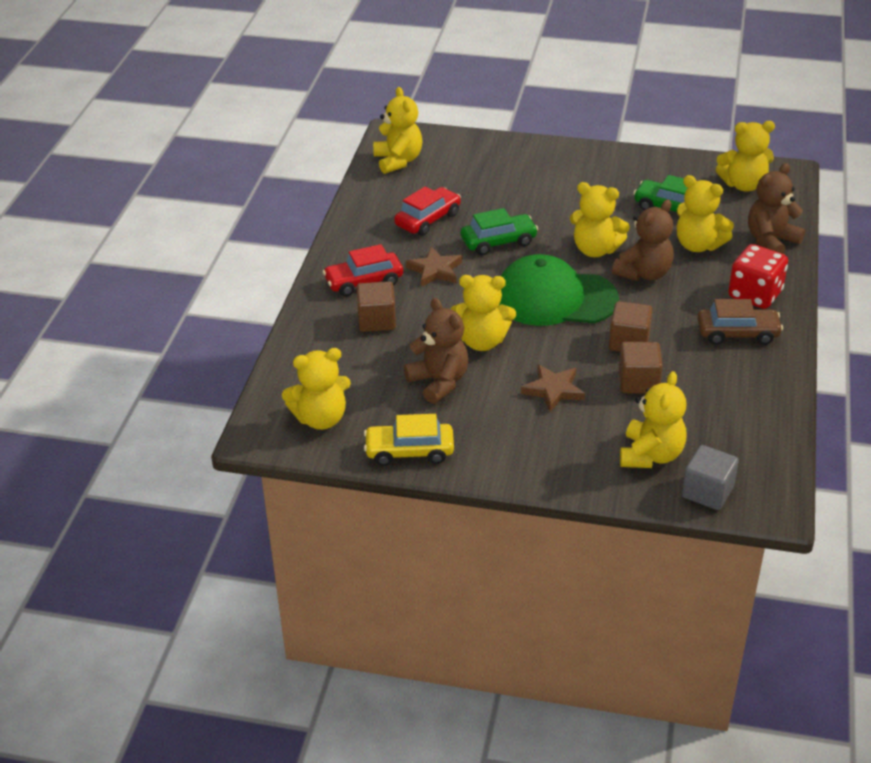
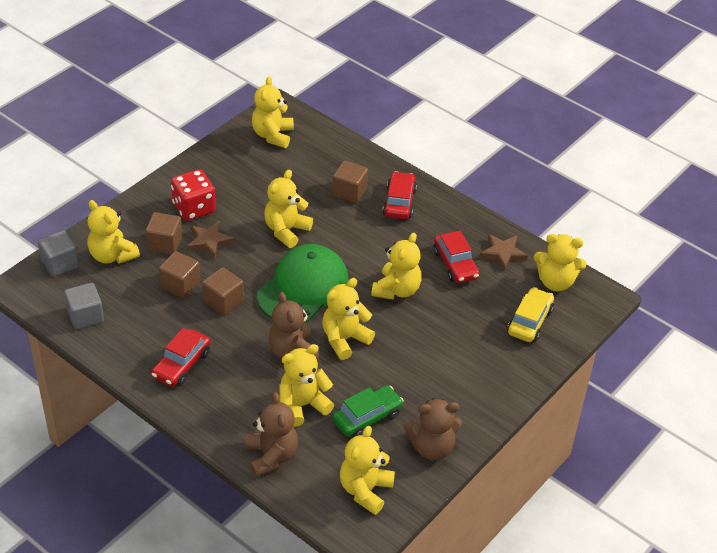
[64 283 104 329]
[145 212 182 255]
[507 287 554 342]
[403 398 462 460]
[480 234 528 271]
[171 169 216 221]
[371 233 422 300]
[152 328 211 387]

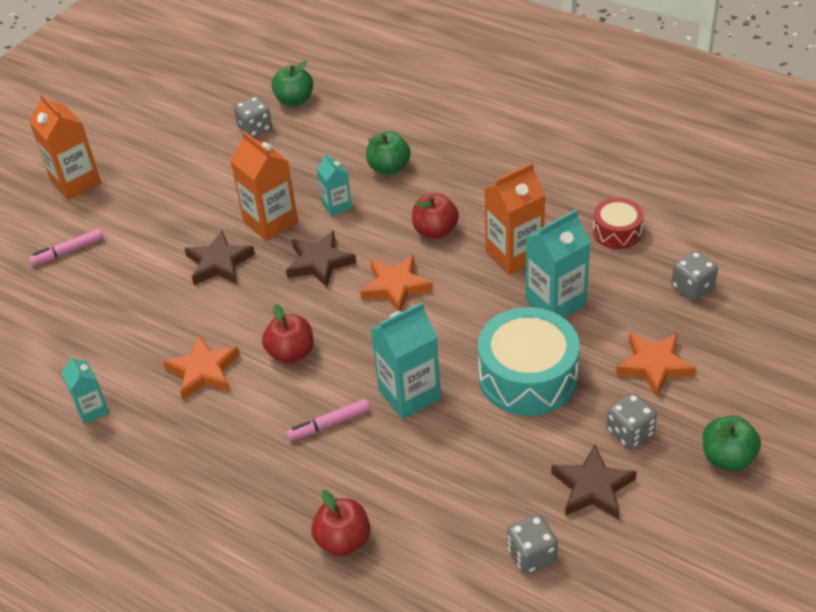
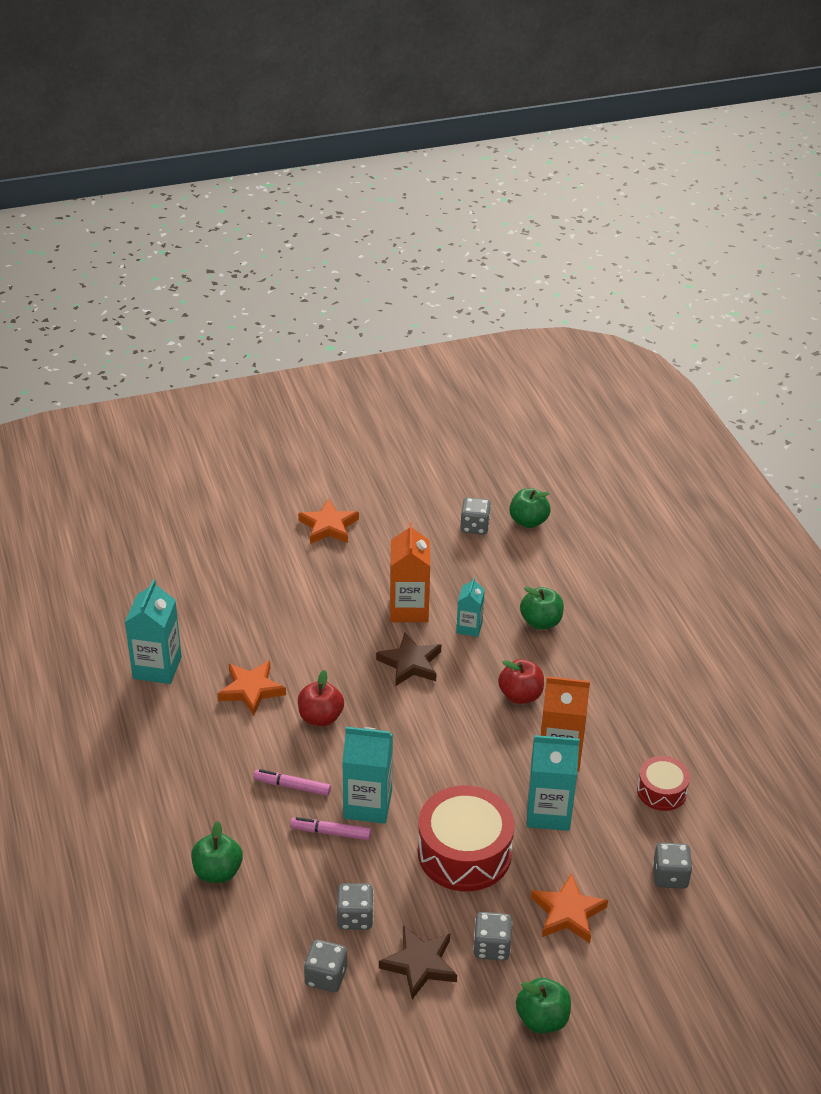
[29 93 101 200] (first image)
[184 230 255 285] (first image)
[337 883 374 930]
[290 817 371 840]
[298 499 359 544]
[191 821 243 883]
[418 785 515 891]
[125 579 182 684]

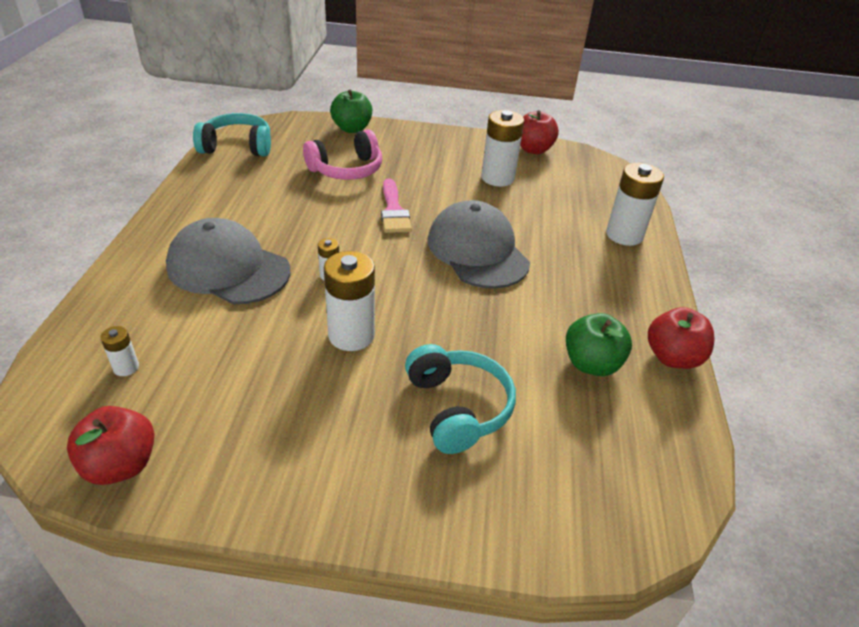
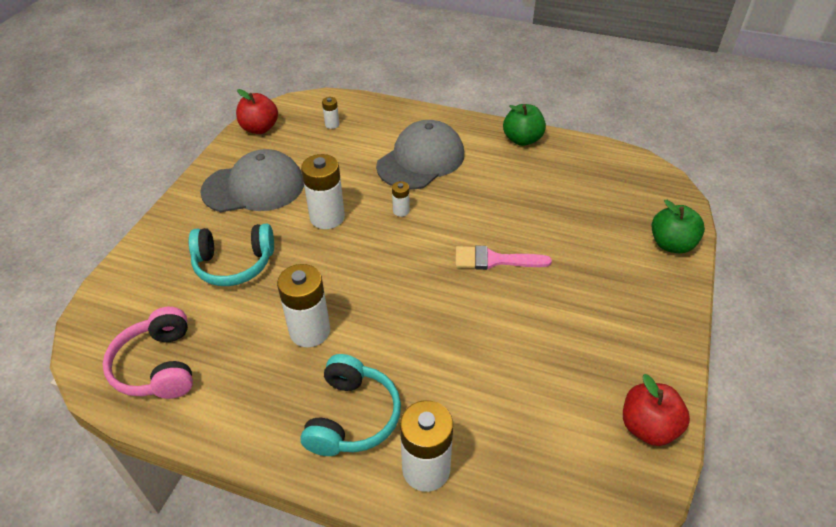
[648 307 715 369] (first image)
[301 354 401 456]
[102 307 193 399]
[200 149 304 212]
[277 264 330 347]
[503 104 546 146]

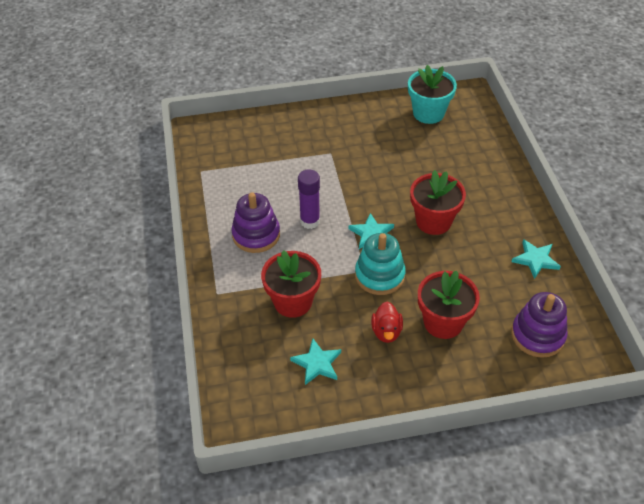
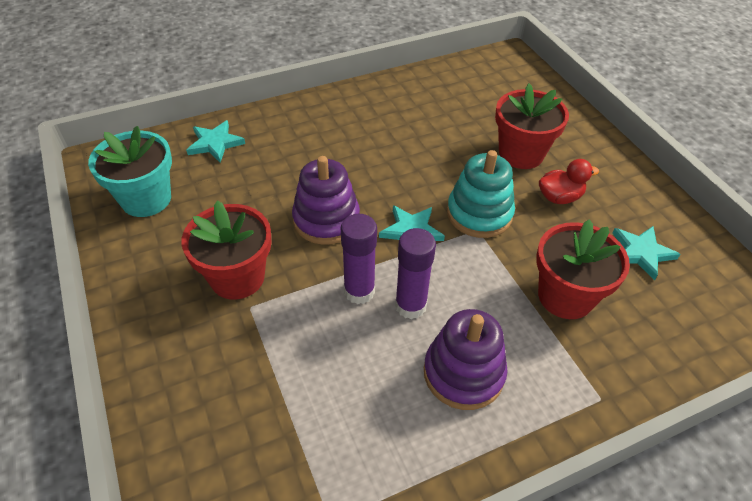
[341 214 377 304]
[181 201 272 300]
[292 156 360 245]
[186 120 245 162]

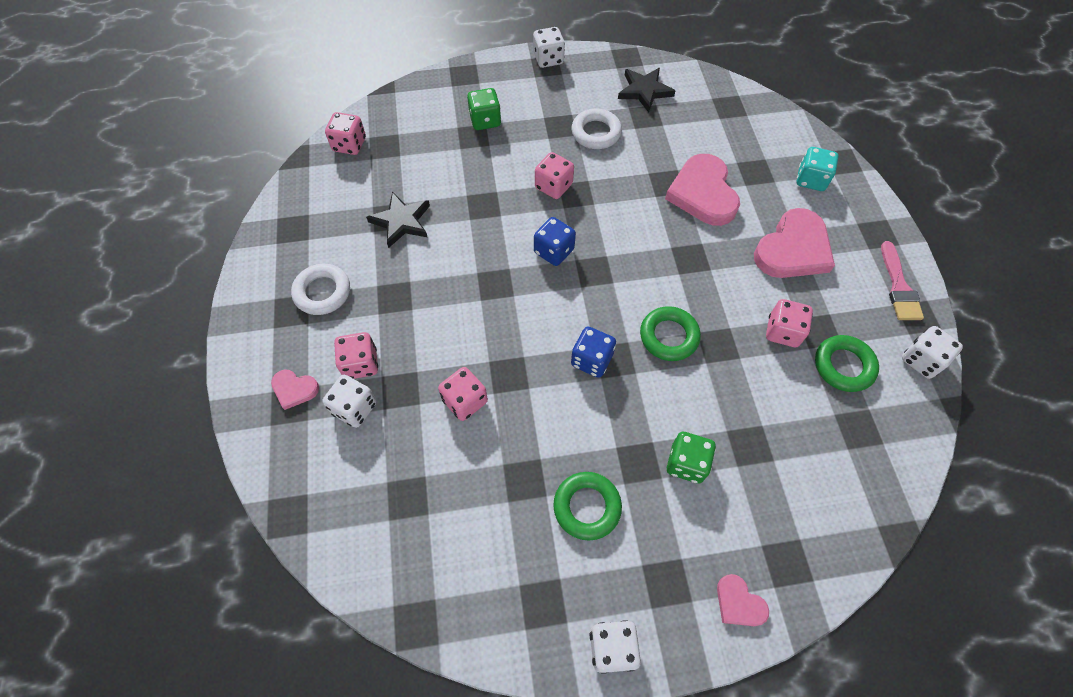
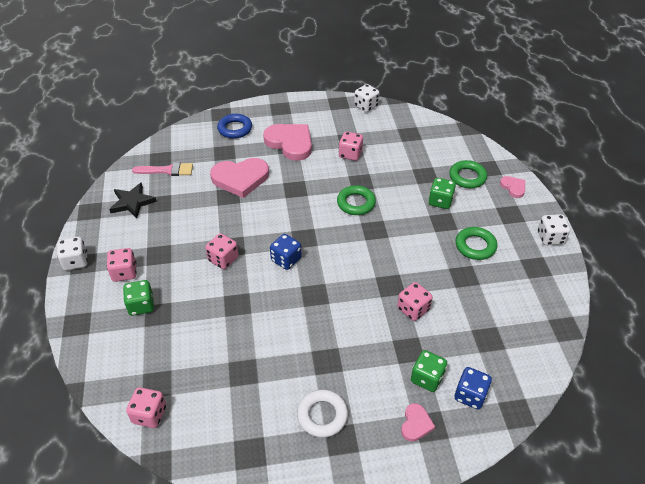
[366 192 430 248] (first image)
[571 109 622 149] (first image)
[107 248 136 282]
[455 367 492 410]
[449 160 487 188]
[132 162 193 176]
[217 114 252 139]
[411 350 447 392]
[500 176 525 198]

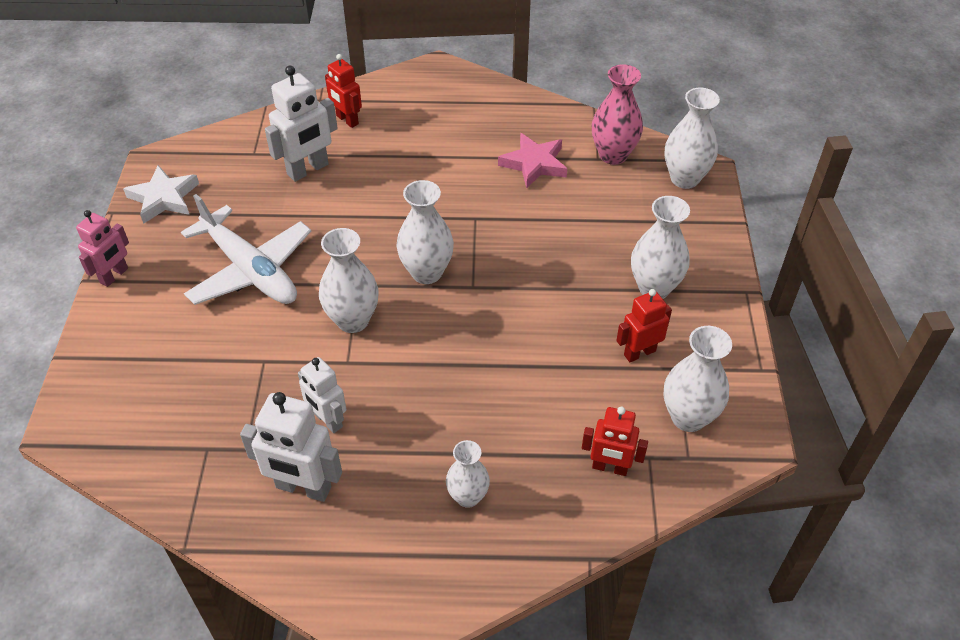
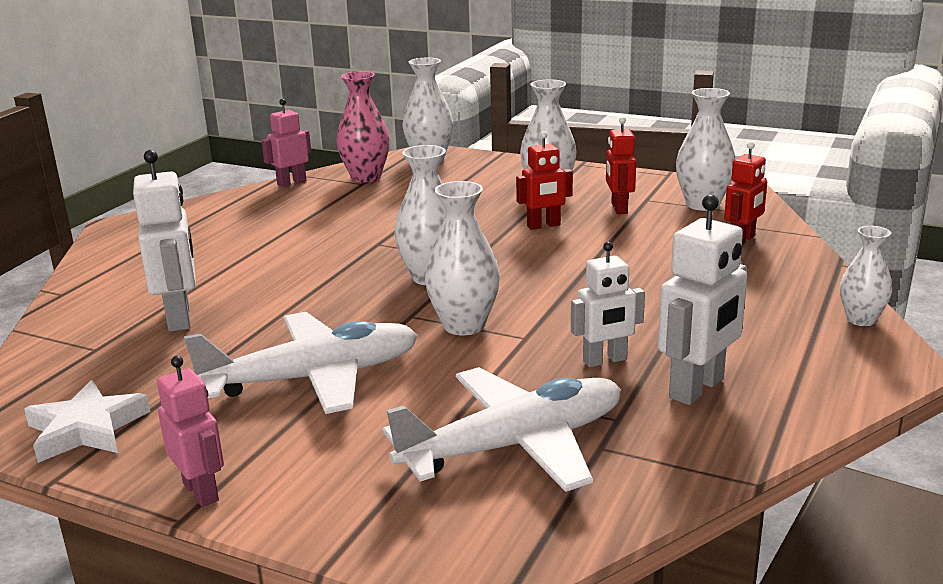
[498 133 567 189] (first image)
[262 99 311 187]
[382 367 621 492]
[516 131 573 230]
[840 226 892 326]

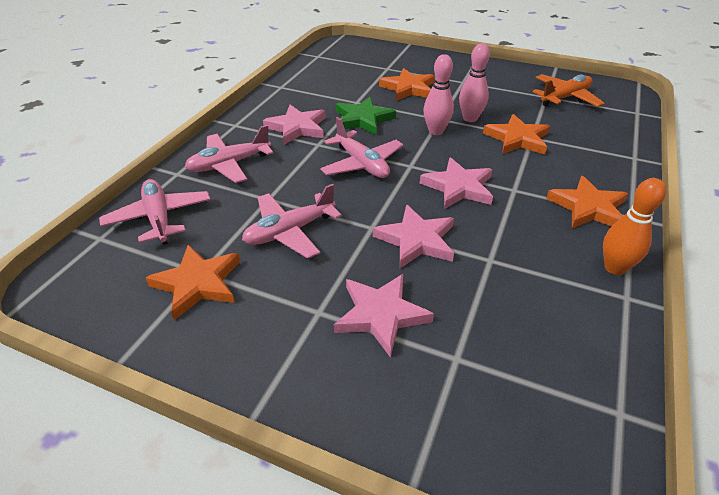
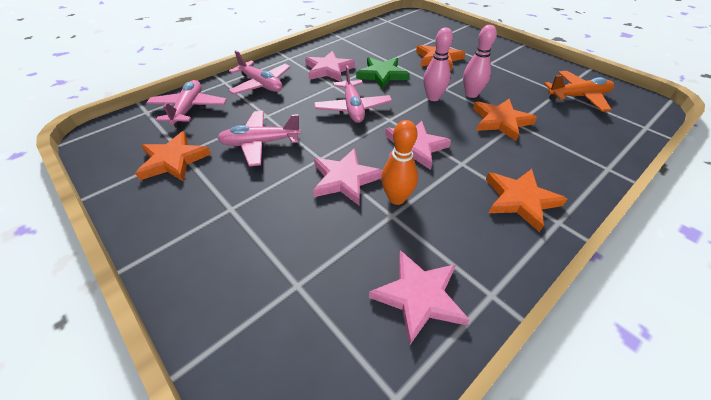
[369 250 470 346]
[381 120 418 205]
[228 50 291 95]

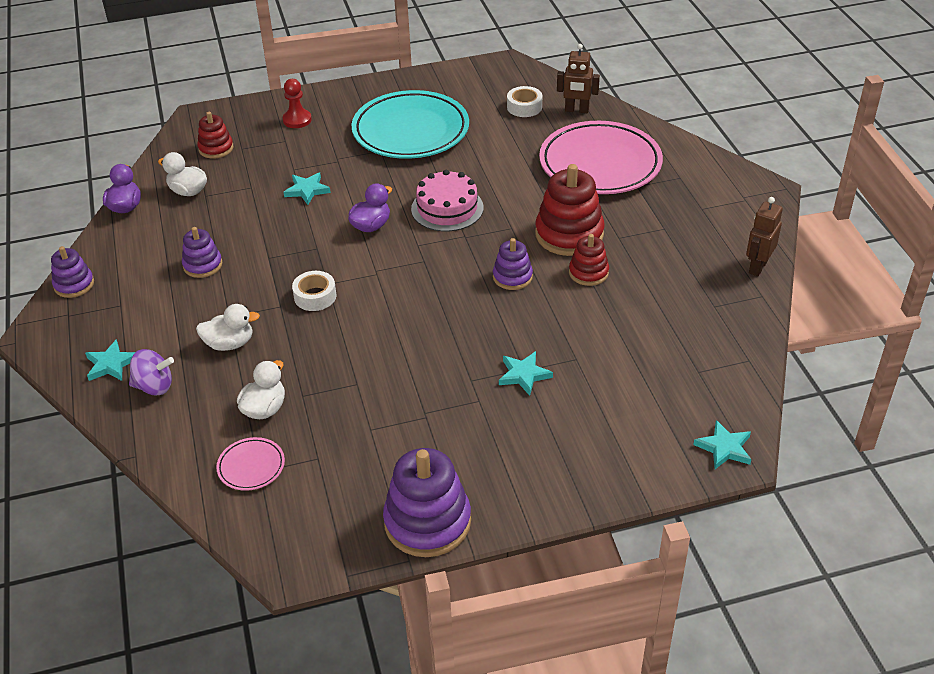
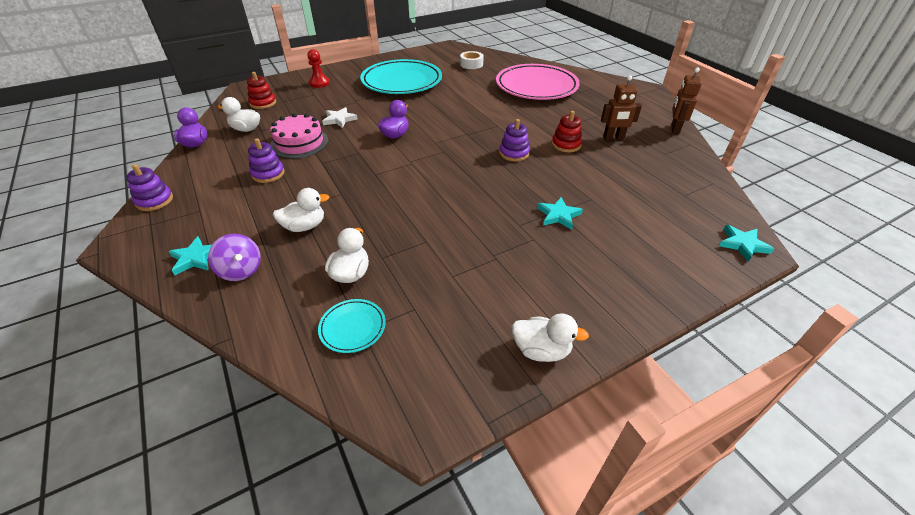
[292 271 336 311] (first image)
[535 164 605 256] (first image)
[270 113 328 159]
[601 75 642 140]
[512 313 589 362]
[318 299 386 353]
[322 107 358 128]
[208 234 261 281]

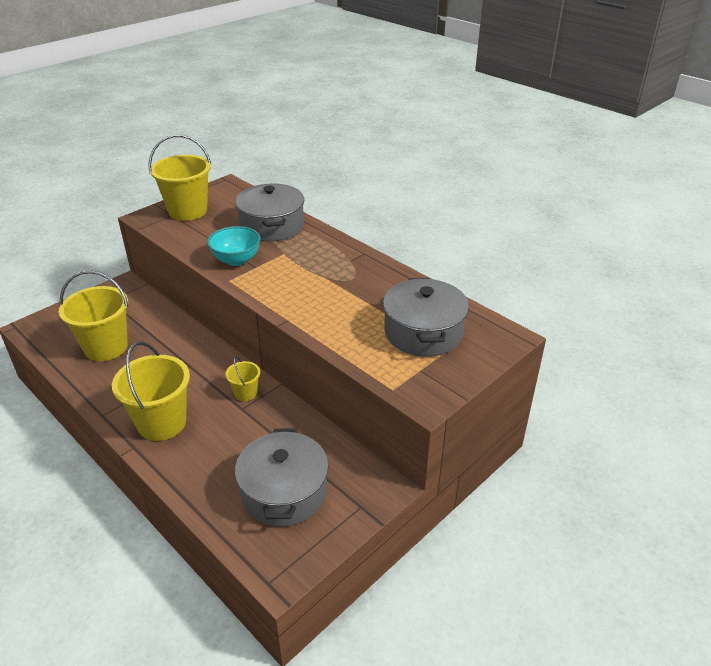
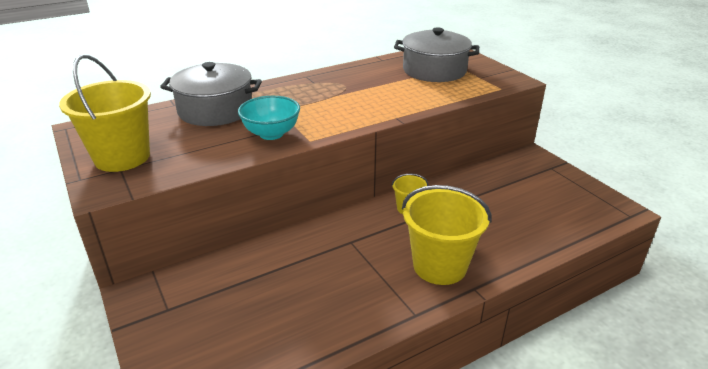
[59 270 128 361] (first image)
[235 428 329 527] (first image)

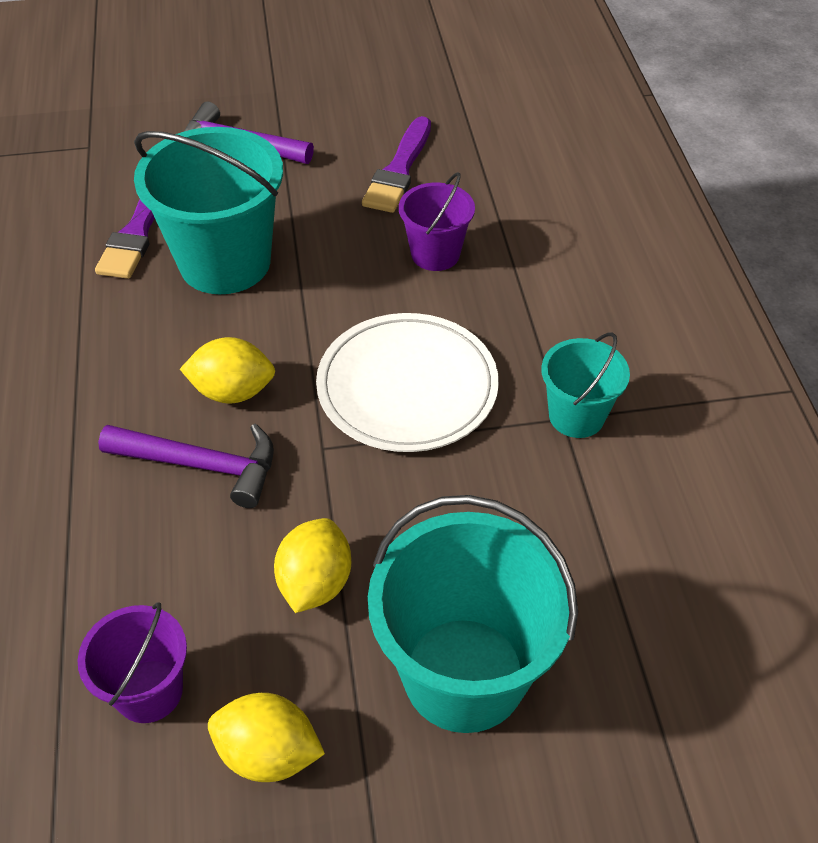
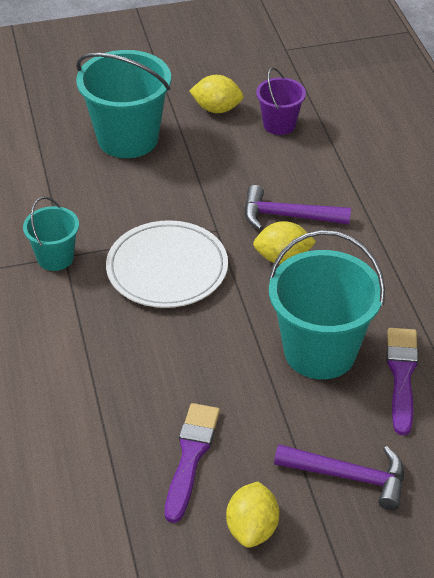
[399 172 475 271] (first image)
[226 482 279 548]

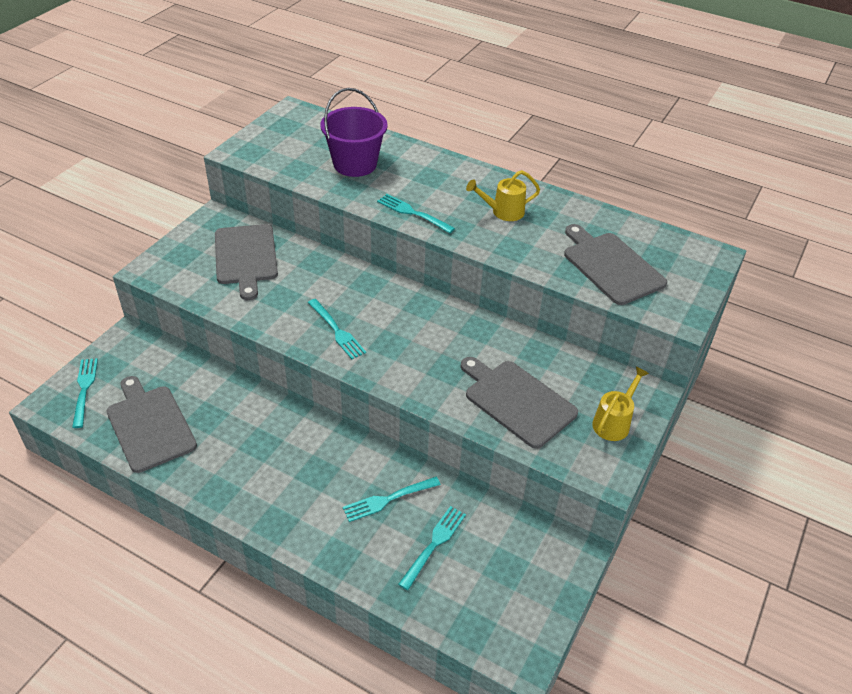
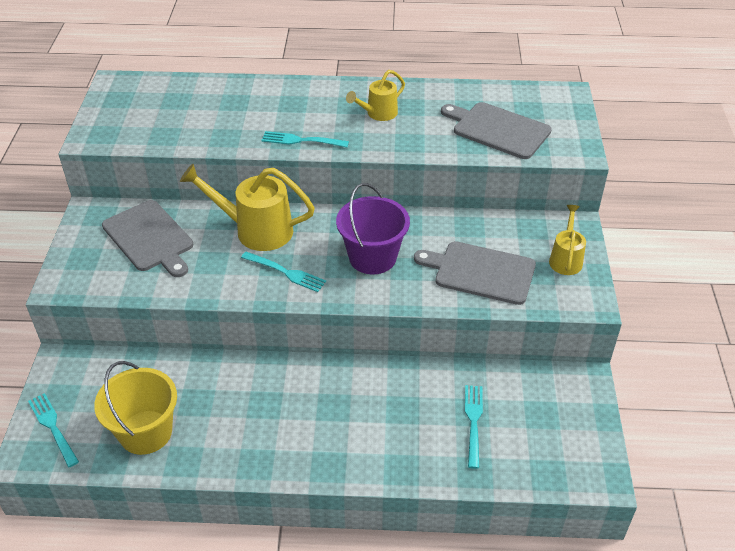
[343 477 441 522] (first image)
[180 164 315 251]
[336 183 410 274]
[94 361 177 455]

